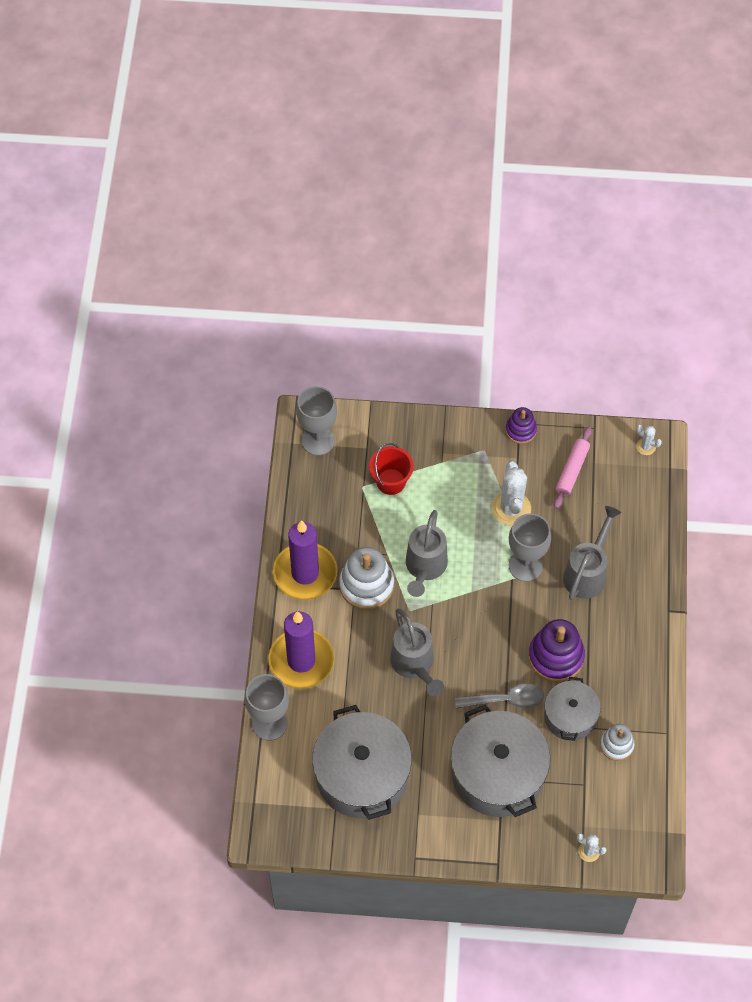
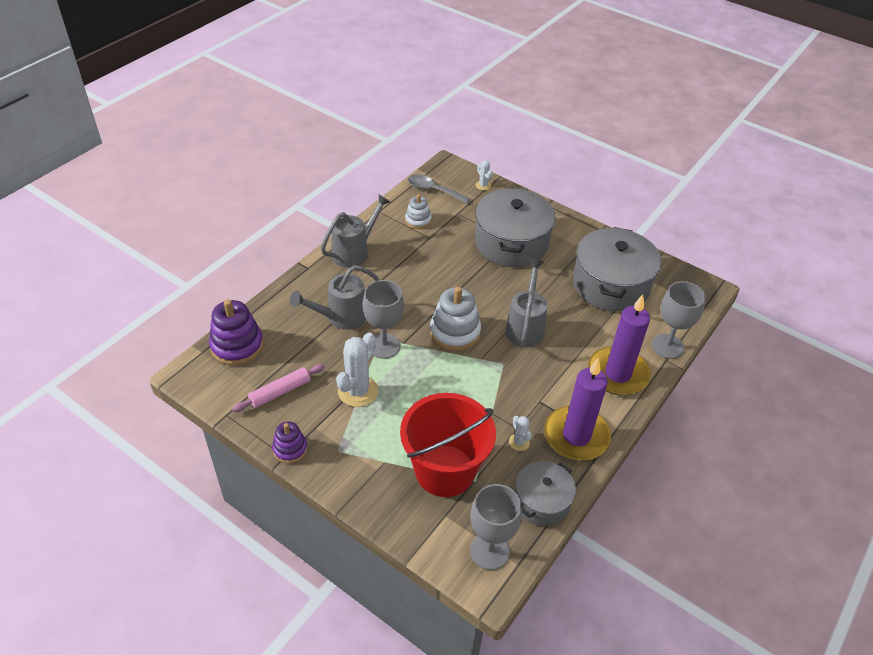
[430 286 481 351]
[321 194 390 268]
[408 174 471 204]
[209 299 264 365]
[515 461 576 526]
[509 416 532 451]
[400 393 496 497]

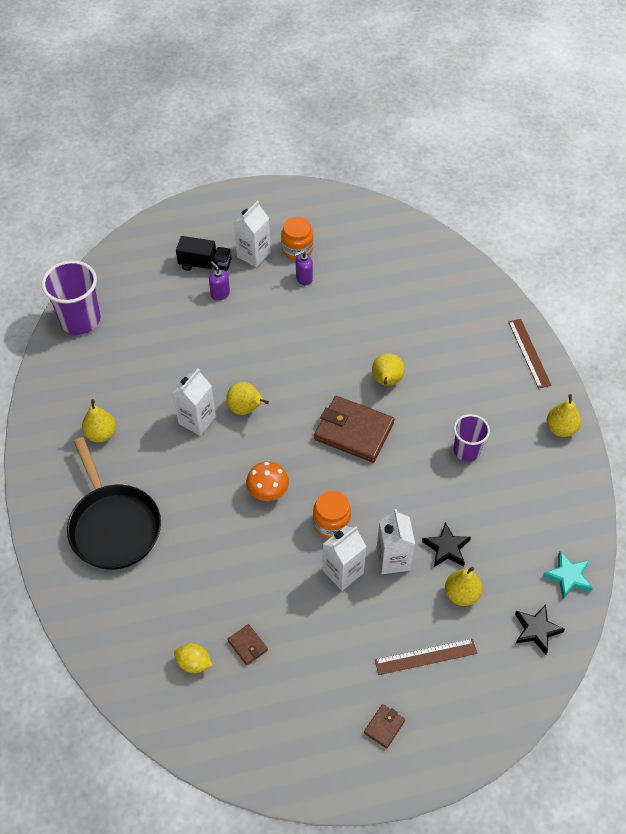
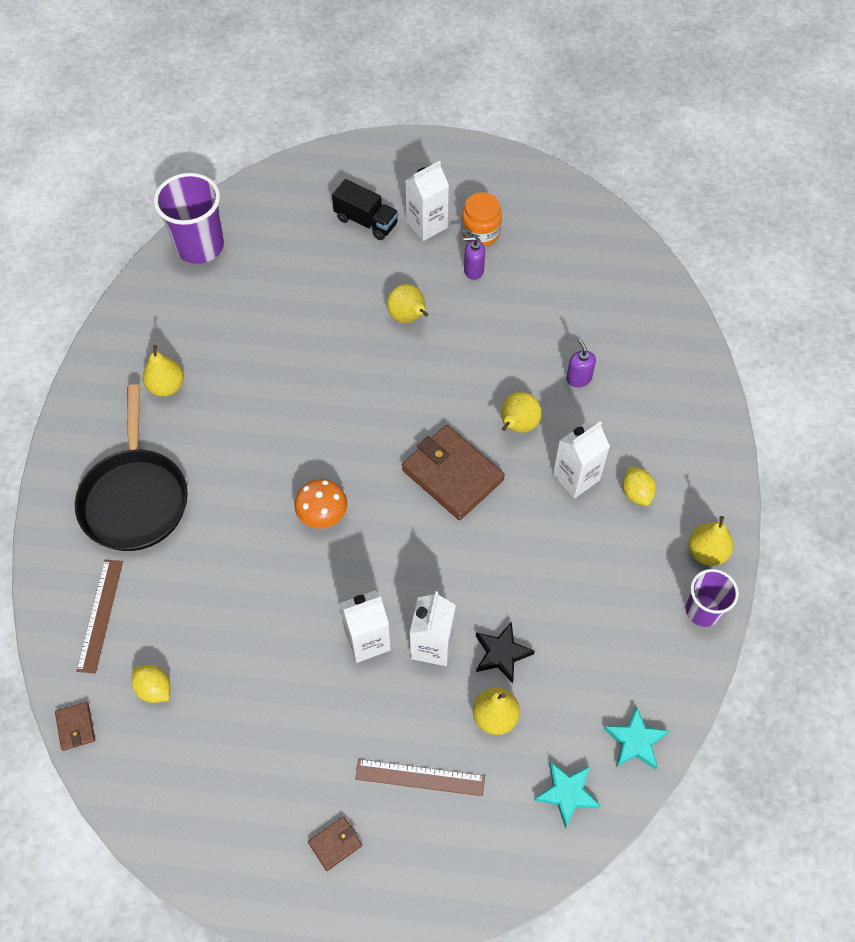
[313 490 351 538] (first image)
[622 466 656 506]
[553 421 610 498]
[566 339 596 387]
[387 284 429 323]
[55 702 95 751]
[686 569 739 627]
[76 560 123 674]
[534 761 601 828]

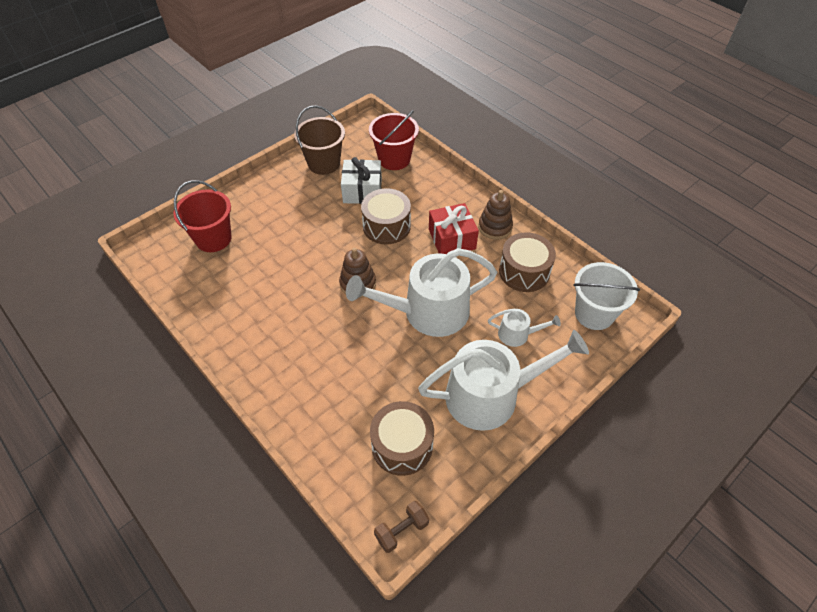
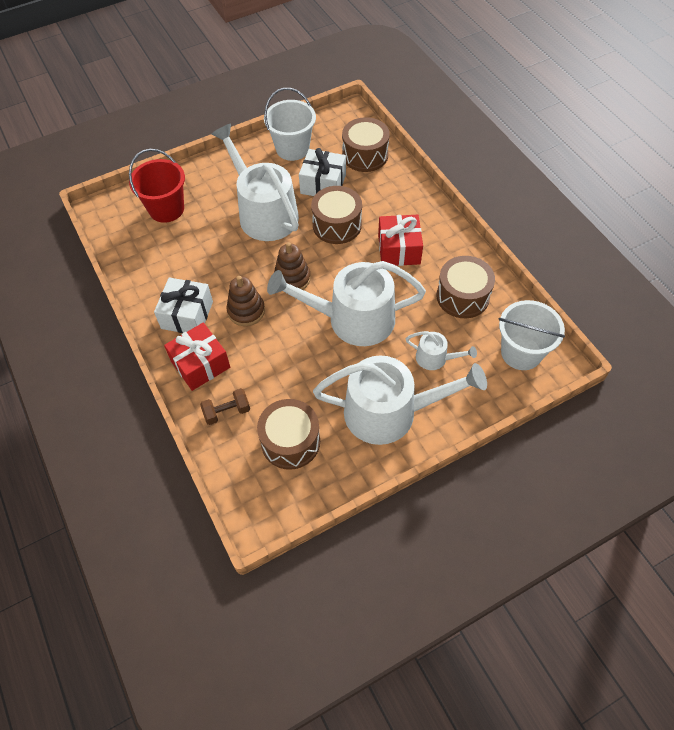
[154 277 213 333]
[164 323 230 391]
[212 124 299 241]
[200 388 250 425]
[227 276 265 326]
[342 117 390 172]
[264 88 316 161]

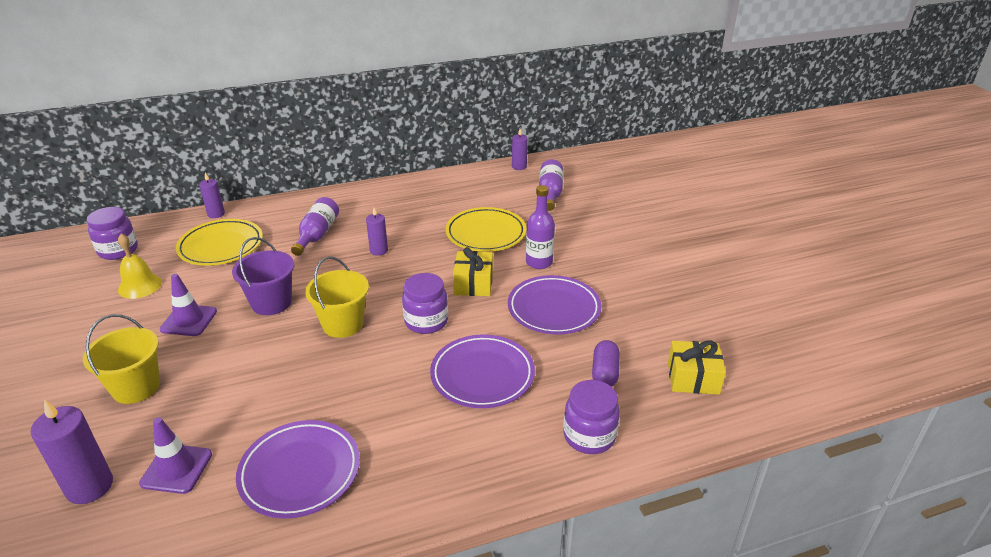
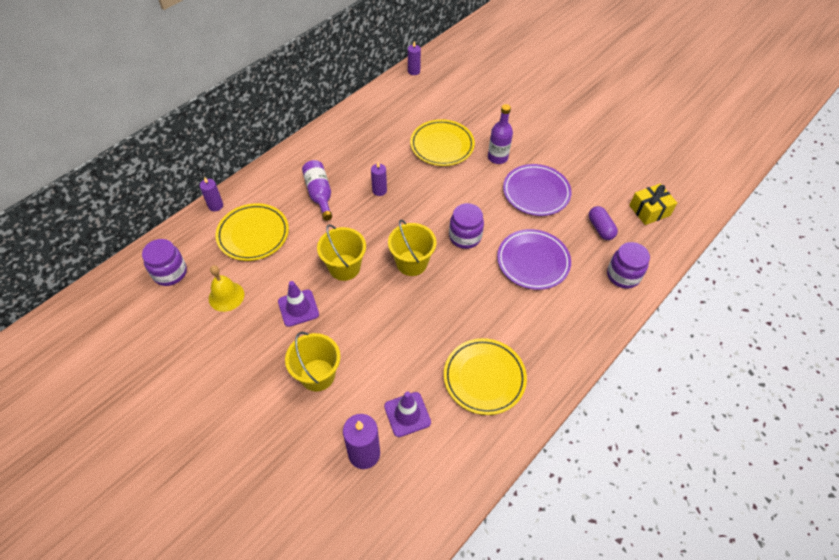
[453 247 493 296] (first image)
[539 159 563 211] (first image)
[317 224 366 281]
[444 338 527 415]

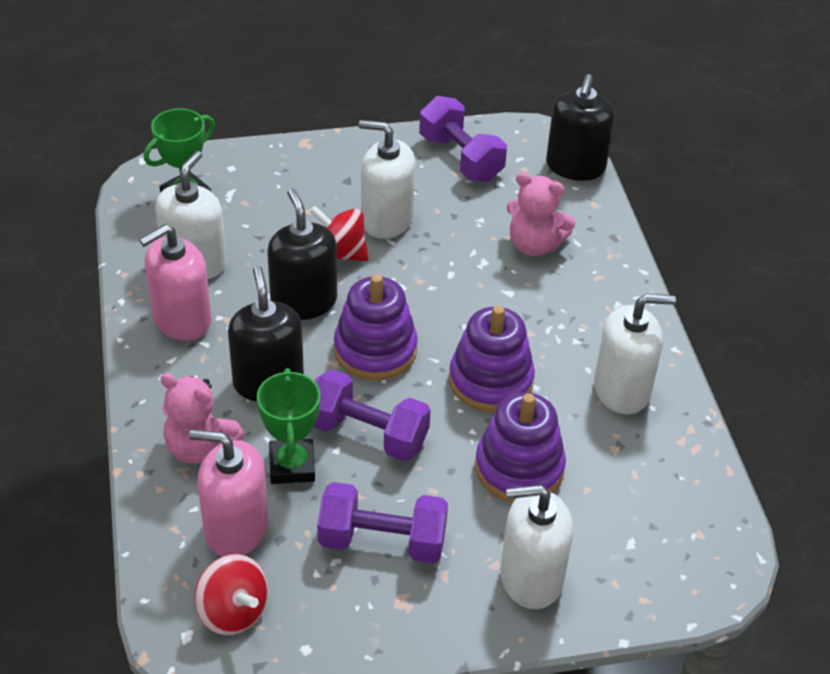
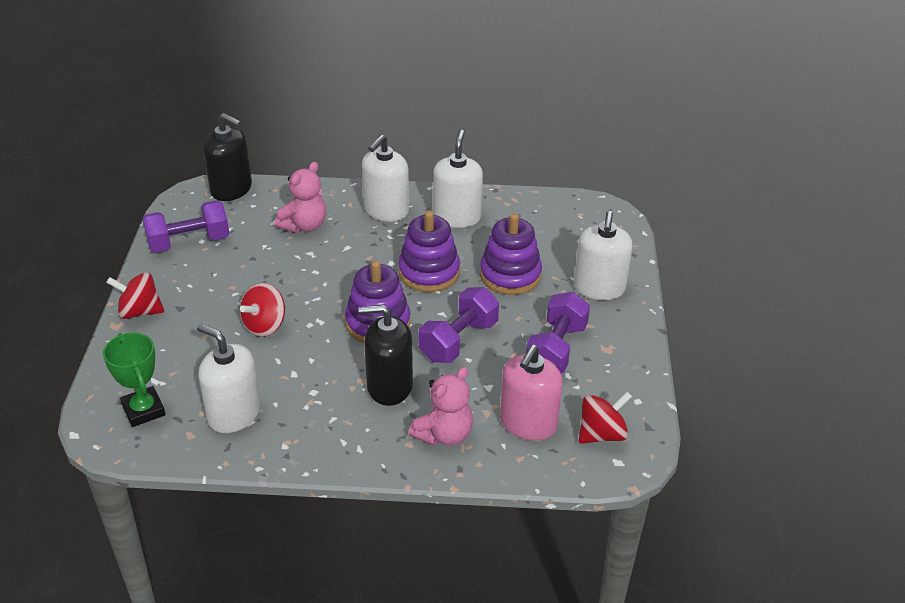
[139 224 212 341] (first image)
[257 368 321 484] (first image)
[267 188 337 320] (first image)
[106 272 164 319]
[362 135 409 222]

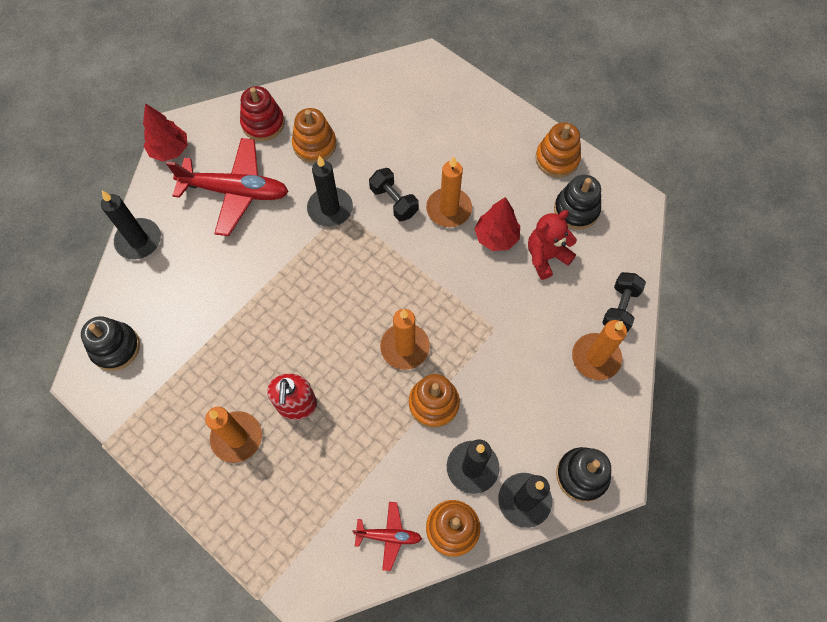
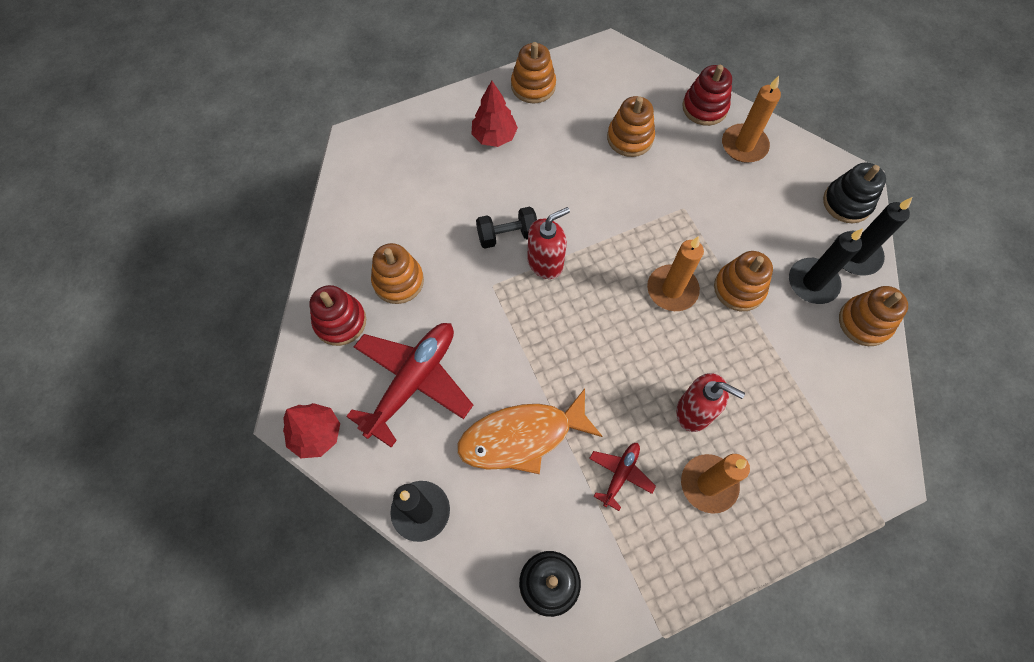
[307 156 353 227] (first image)
[426 156 472 227] (first image)
[554 175 601 230] (first image)
[457 388 603 474]
[527 207 570 279]
[589 443 656 511]
[472 81 518 147]
[607 96 655 157]
[682 65 732 126]

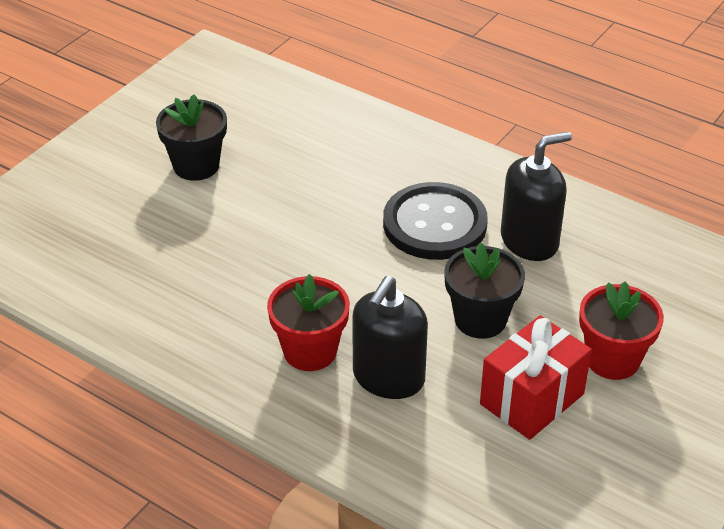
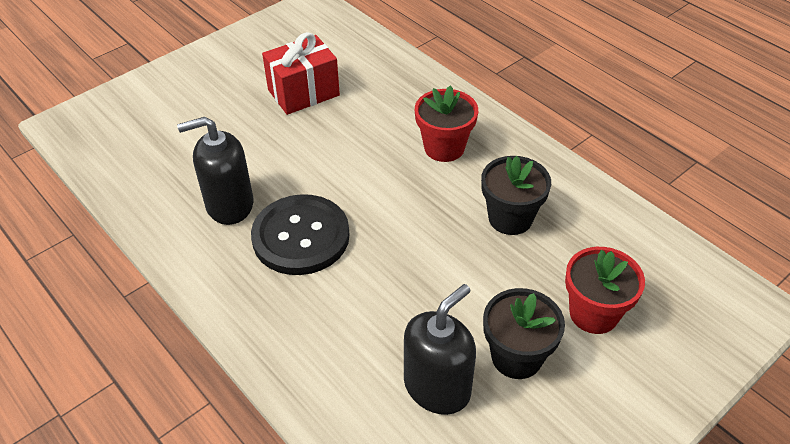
[404 284 476 415]
[481 156 551 235]
[565 247 645 334]

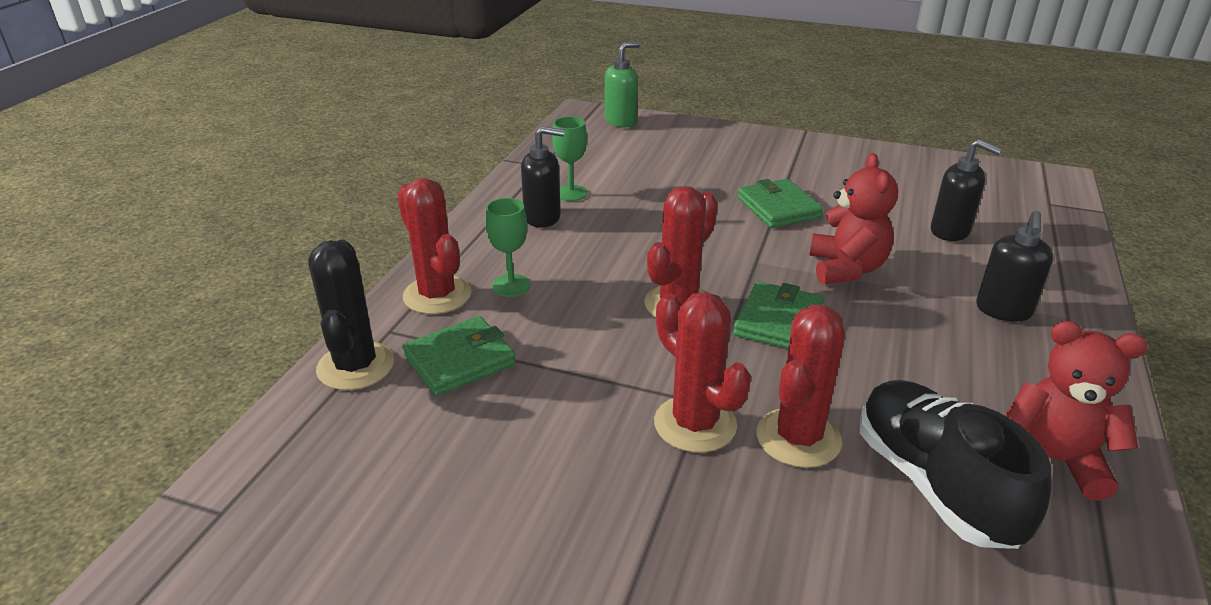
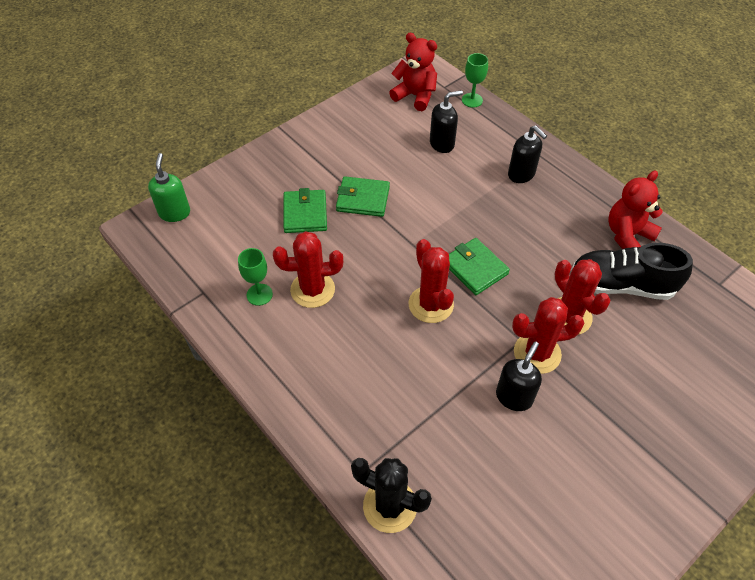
[273 231 343 308]
[283 188 327 233]
[462 53 488 108]
[496 341 542 411]
[389 33 437 111]

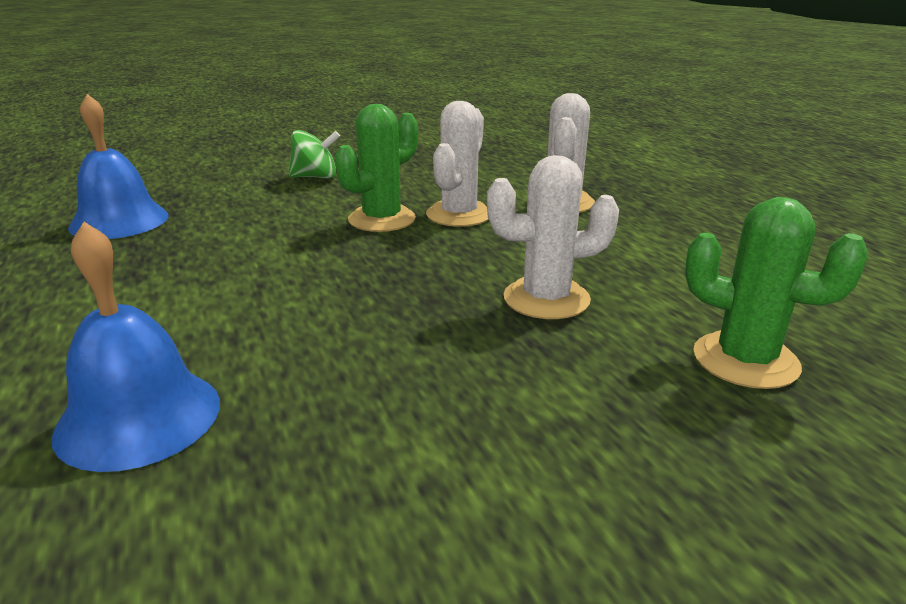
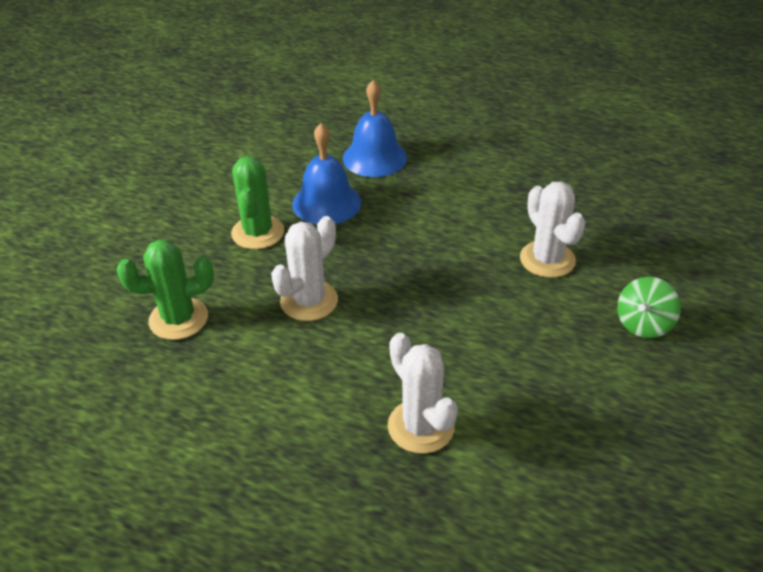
[292 123 361 224]
[231 156 284 249]
[520 182 586 278]

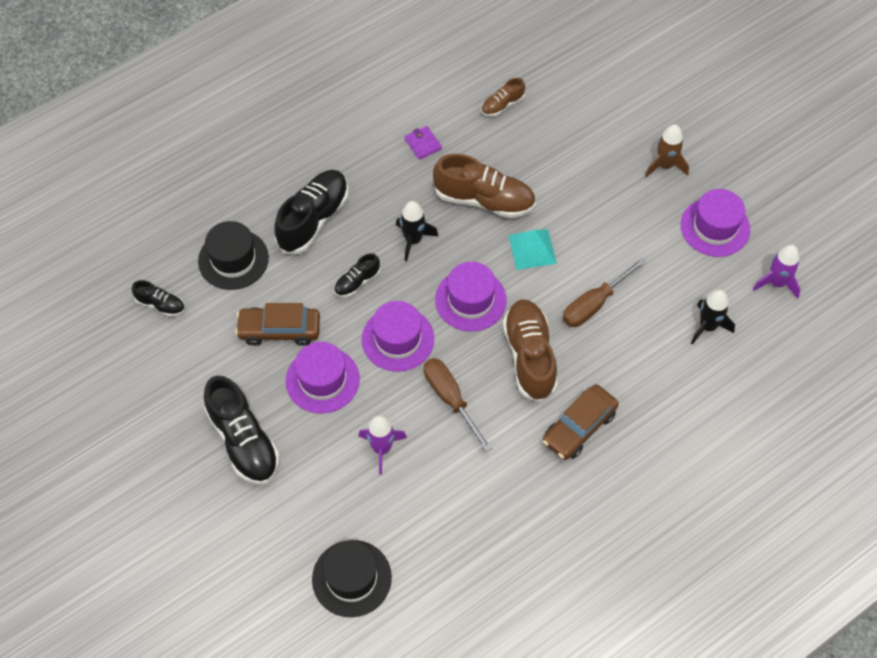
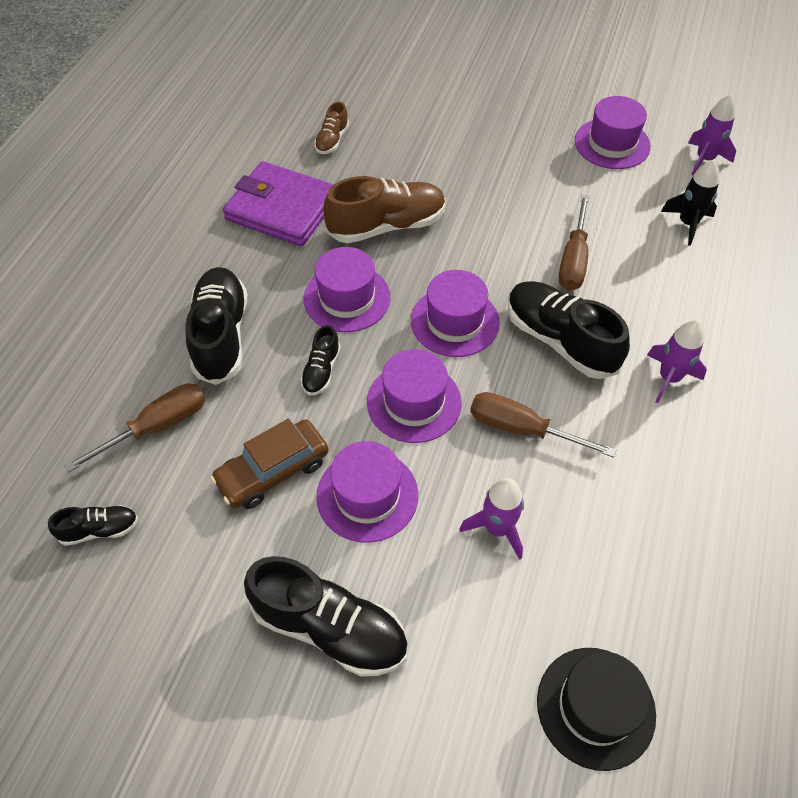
[508 229 557 270] (first image)
[645 124 689 177] (first image)
[64 383 205 472]
[304 247 391 332]
[647 320 707 403]
[508 281 630 379]
[223 161 334 246]

